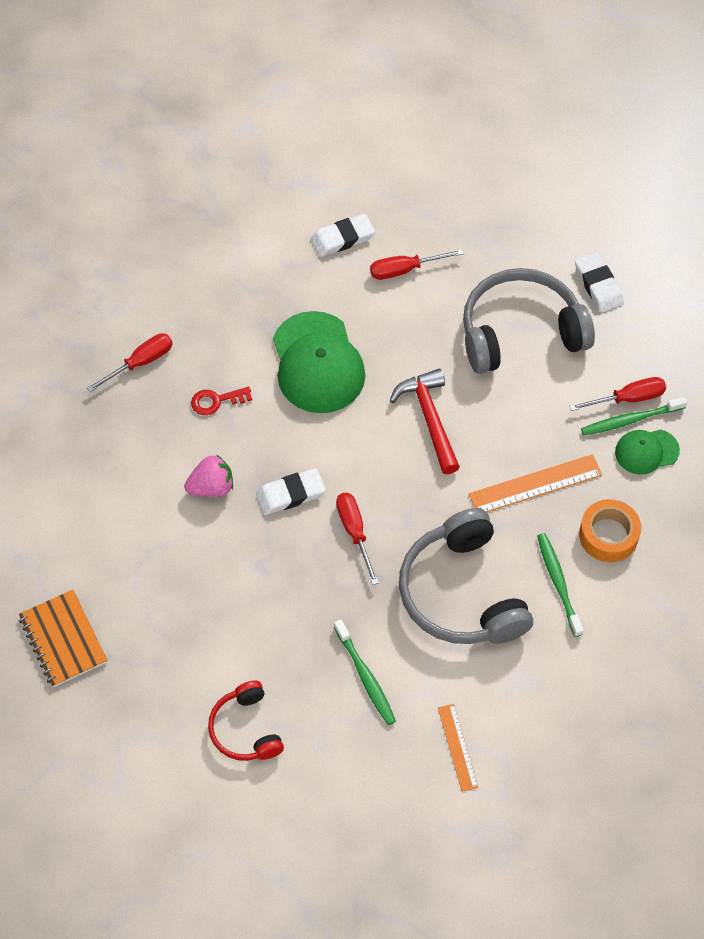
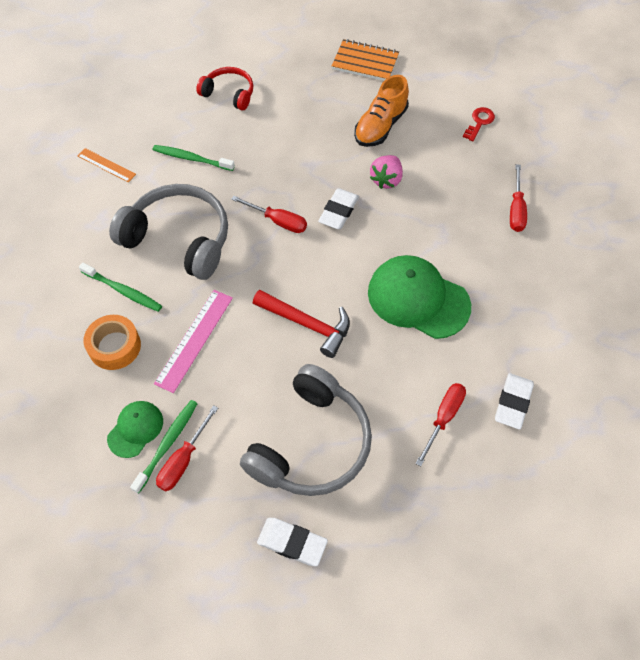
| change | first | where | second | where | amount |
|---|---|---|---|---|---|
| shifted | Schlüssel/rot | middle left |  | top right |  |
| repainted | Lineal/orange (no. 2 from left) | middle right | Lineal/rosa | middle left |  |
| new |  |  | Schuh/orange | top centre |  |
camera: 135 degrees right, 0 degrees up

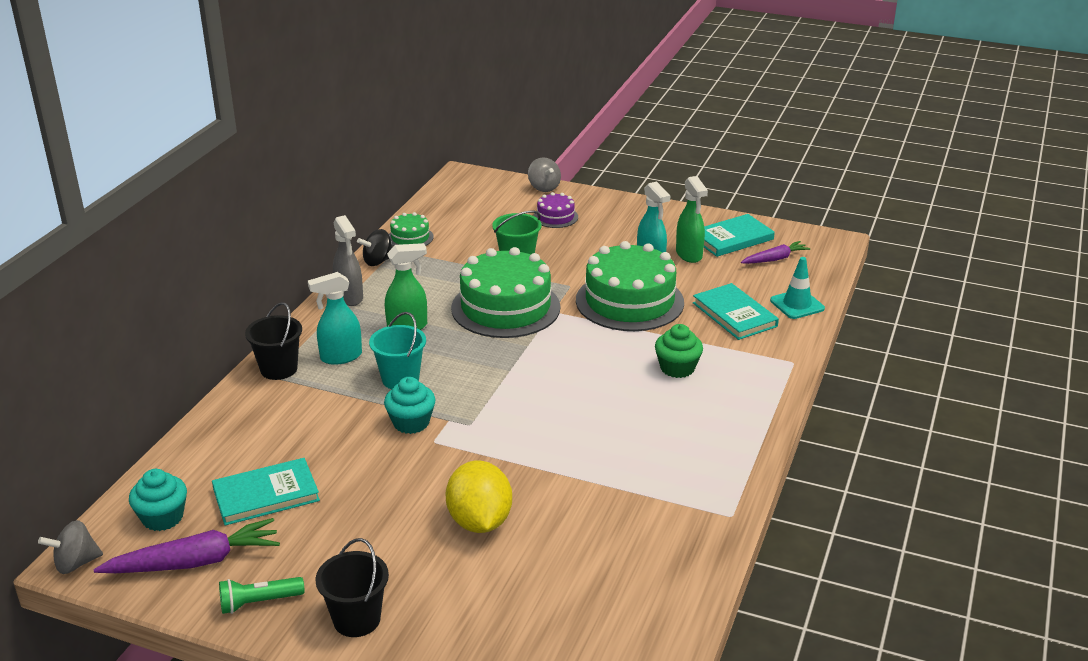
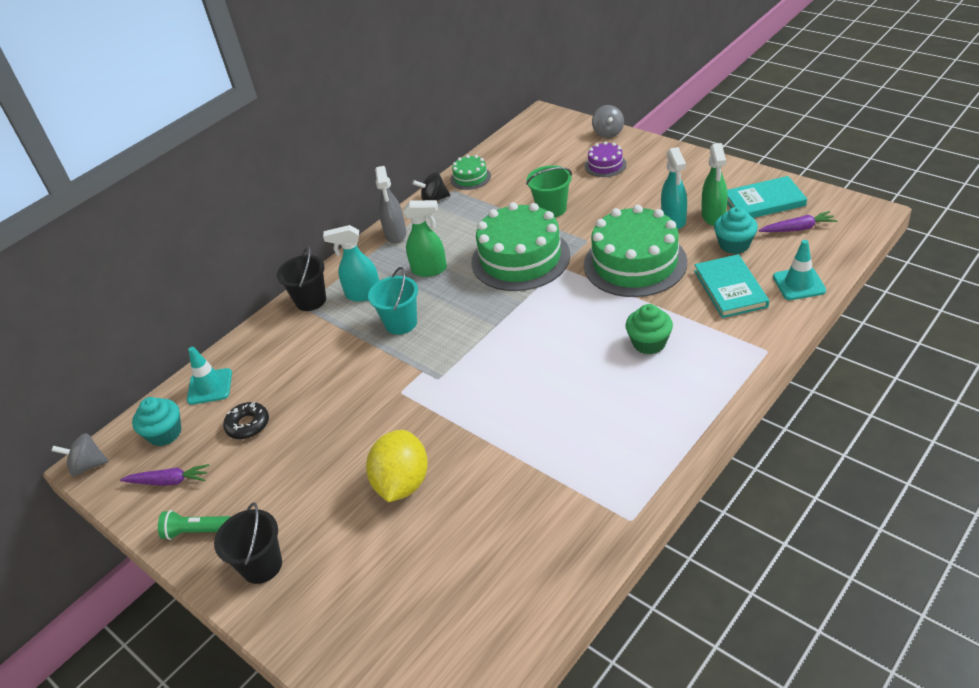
| change | first | where | second | where | amount |
|---|---|---|---|---|---|
| scaled | Karotte/lila (no. 1 from left) | bottom left |  | bottom left | x0.61 |
| swapped | Buch/türkis (no. 1 from left) | bottom left | Donut/schwarz | middle left |  |
| shifted | Muffin/türkis (no. 2 from left) | centre |  | middle right |  |
| new |  |  | Leitkegel/türkis (no. 1 from left) | middle left |  |
camera: 25 degrees right, 10 degrees up

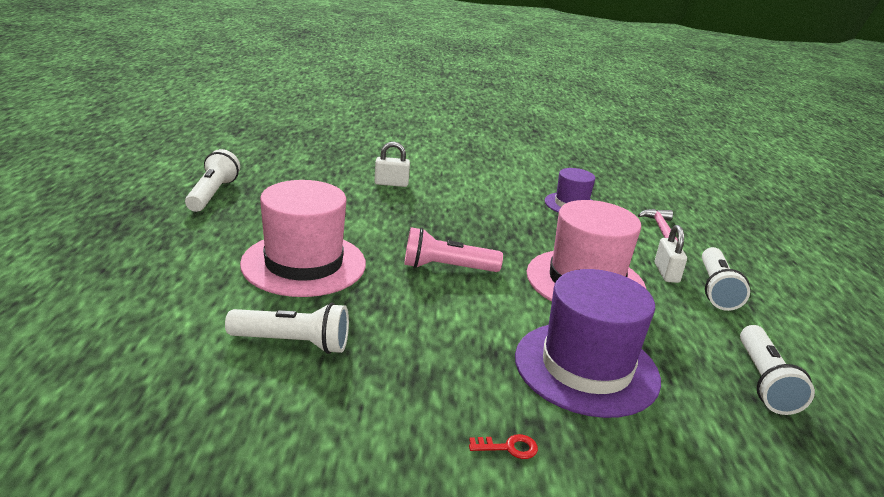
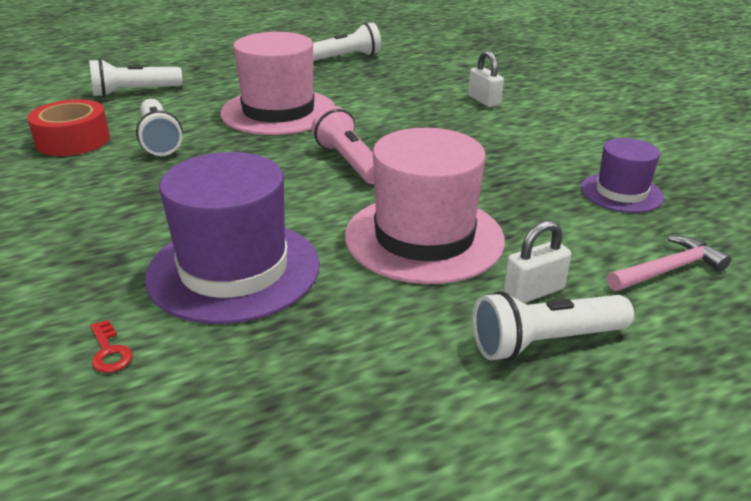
| change | first | where | second | where | amount |
|---|---|---|---|---|---|
| shifted | Schlüssel/rot | bottom centre |  | bottom left |  |
| shifted | Taschenlampe/weiß (no. 4 from left in the first image) | bottom right | Taschenlampe/weiß (no. 1 from left) | top left |  |
| new |  |  | Klebeband/rot | top left |  |
camera: 65 degrees right, 5 degrees up

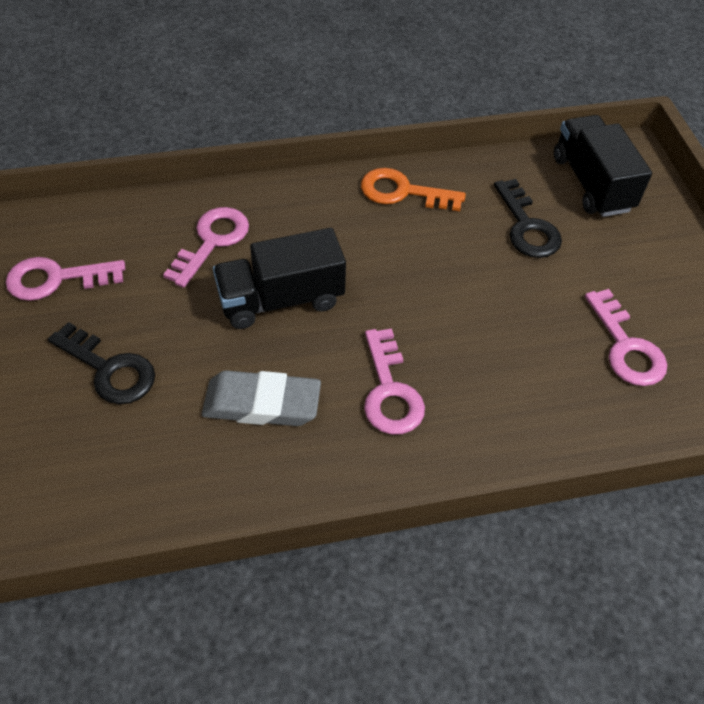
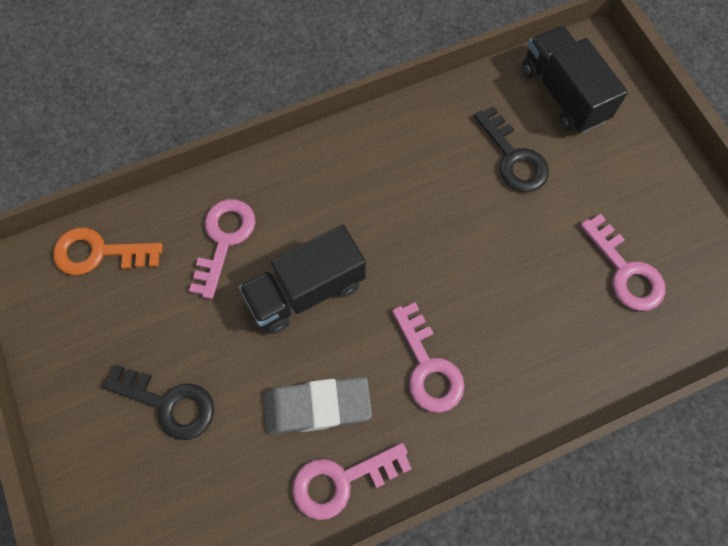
| change | first | where | second | where | amount |
|---|---|---|---|---|---|
| shifted | Schlüssel/rosa (no. 1 from left in the first image) | middle left | Schlüssel/rosa (no. 2 from left) | bottom centre |  |
| shifted | Schlüssel/orange | top centre |  | middle left |  |
camera: 10 degrees left, 15 degrees up

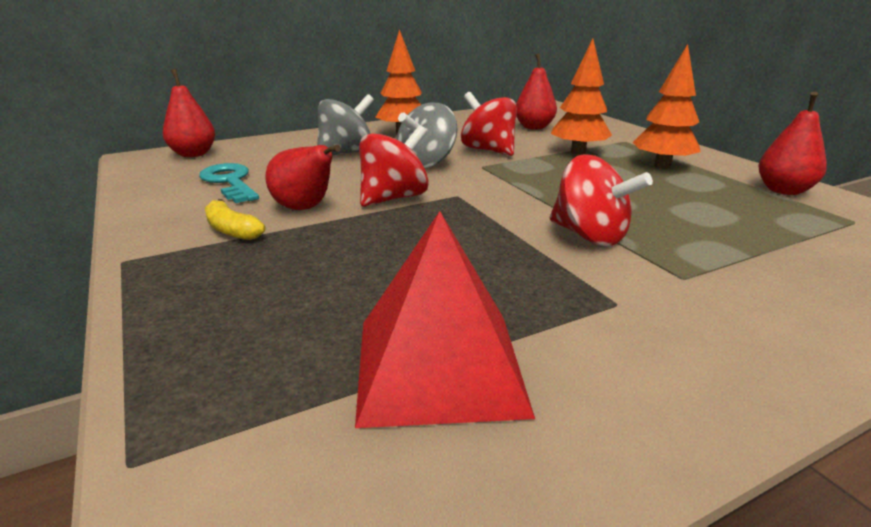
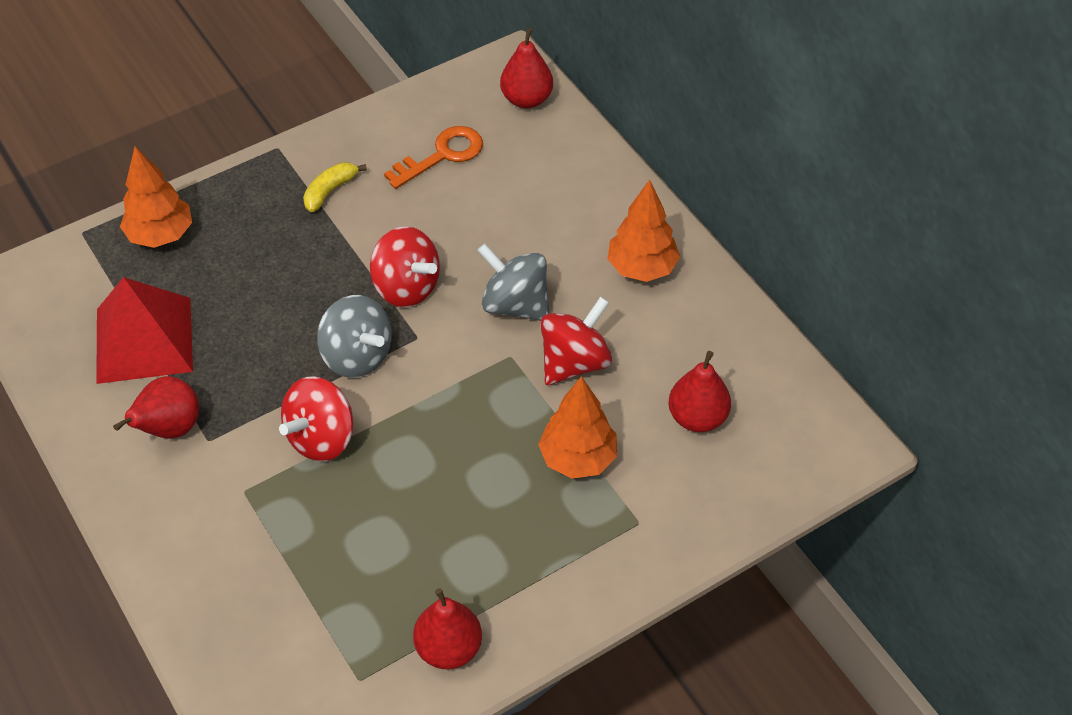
| change | first | where | second | where | amount |
|---|---|---|---|---|---|
| repainted | Schlüssel/türkis | middle left | Schlüssel/orange | top centre |  |
| shifted | Birne/rot (no. 2 from left in the first image) | centre | Birne/rot (no. 1 from left) | middle left |  |
| shifted | Kreisel/grau (no. 1 from left) | top centre |  | middle left |  |
| shifted | Baum/orange (no. 3 from left in the first image) | top right | Baum/orange (no. 1 from left) | top left |  |
camera: 85 degrees right, 25 degrees up

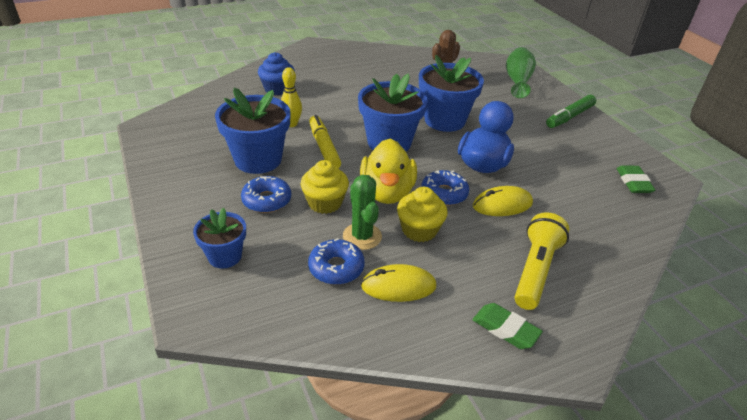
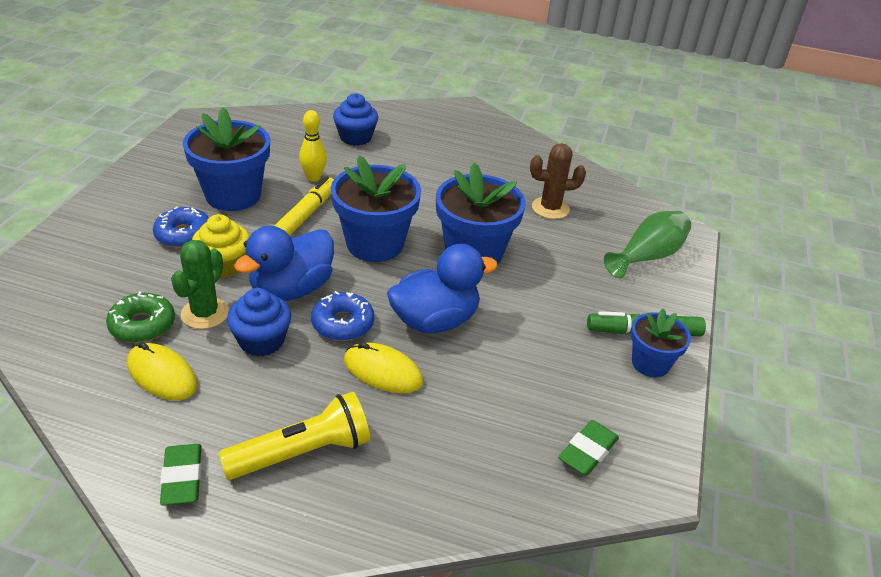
| change | first | where | second | where | amount |
|---|---|---|---|---|---|
| shifted | Blumentopf/blau (no. 1 from left in the first image) | middle left | Blumentopf/blau (no. 4 from left) | middle right |  |
| repainted | Donut/blau (no. 2 from left) | centre | Donut/grün | middle left |  |
| repainted | Ente/gelb | centre | Ente/blau (no. 1 from left) | middle left |  |
| repainted | Muffin/gelb (no. 2 from left) | centre | Muffin/blau (no. 1 from left) | middle left |  |
camera: 40 degrees right, 0 degrees up

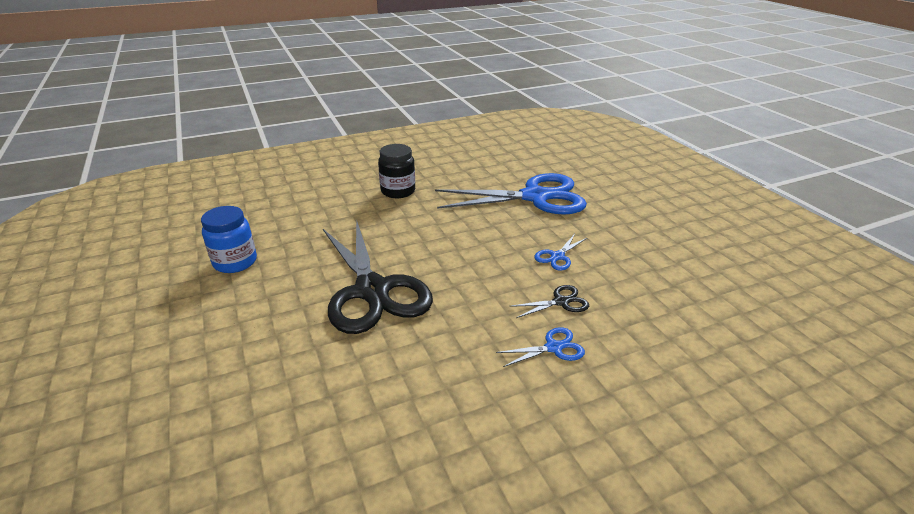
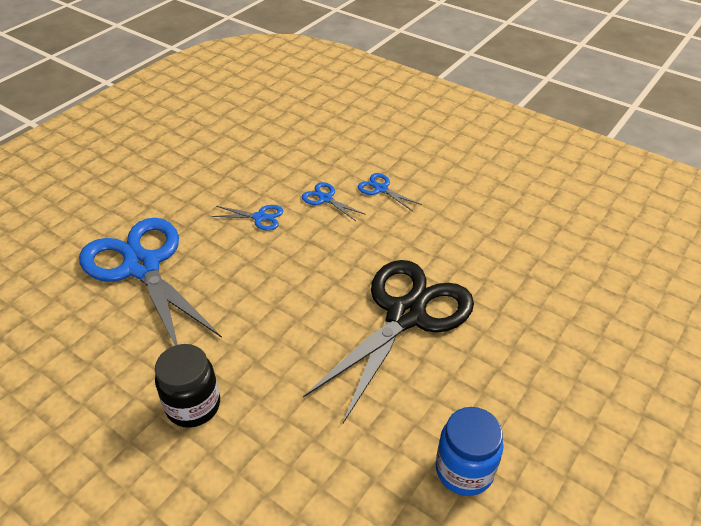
| change | first | where | second | where | amount |
|---|---|---|---|---|---|
| repainted | Schere/schwarz (no. 2 from left) | centre | Schere/blau (no. 3 from left) | centre |  |
camera: 120 degrees left, 10 degrees up

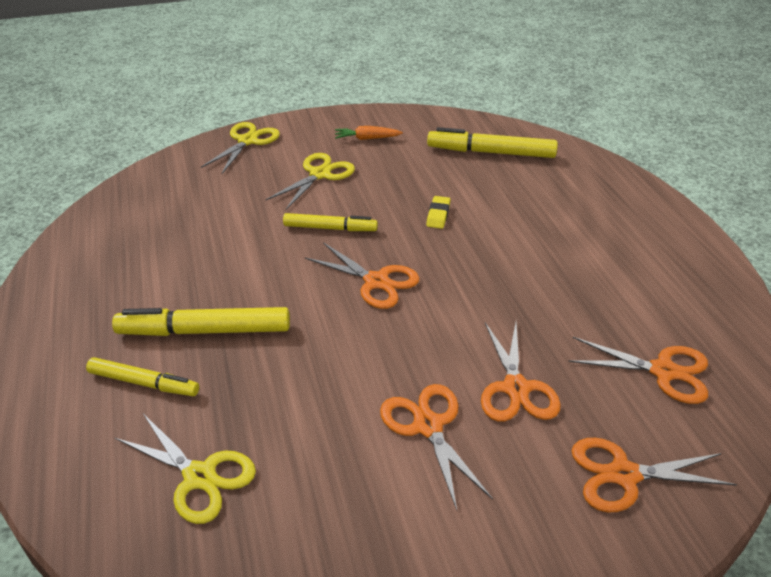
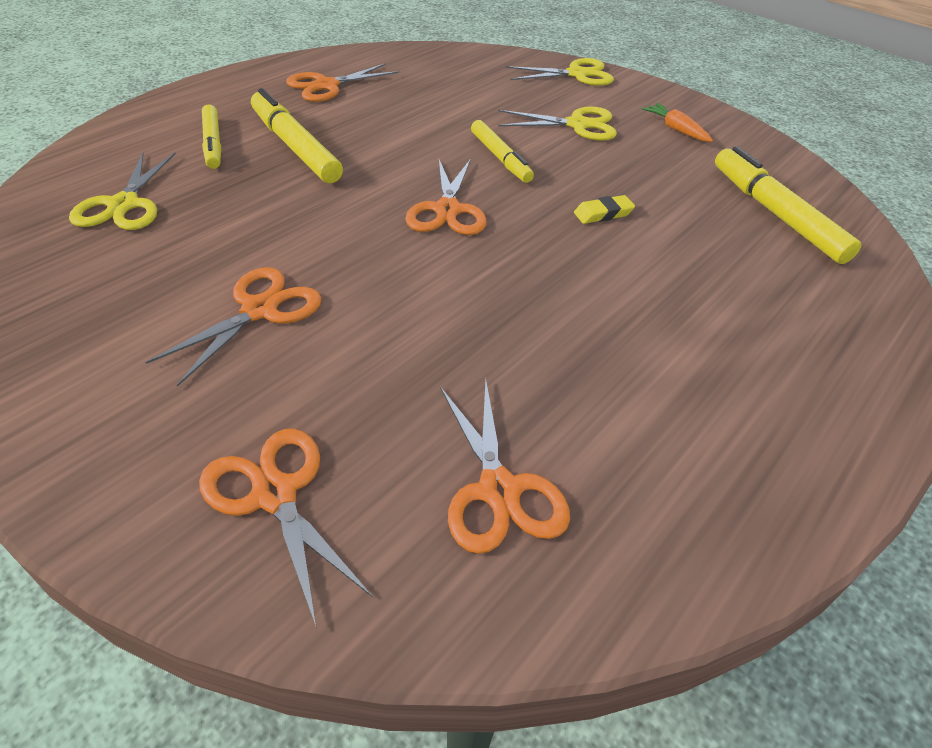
| change | first | where | second | where | amount |
|---|---|---|---|---|---|
| shifted | Schere/orange (no. 3 from left) | middle right |  | top centre |  |
camera: 55 degrees right, 5 degrees up

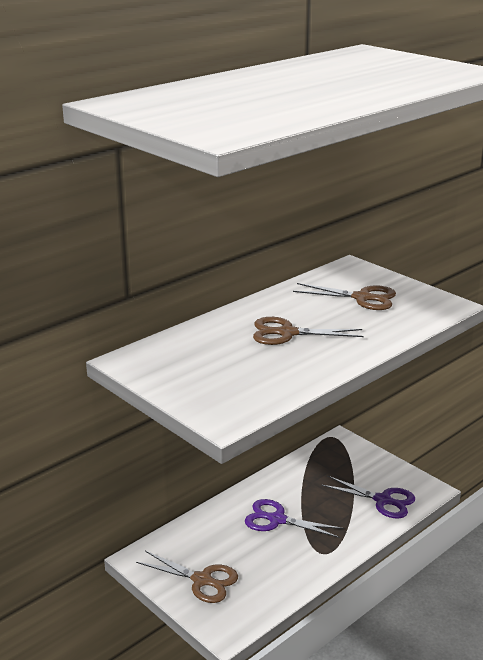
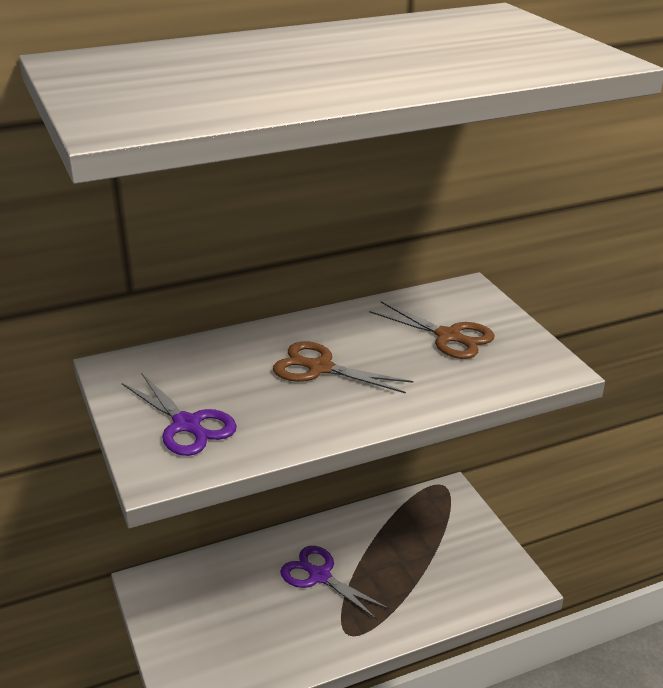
| change | first | where | second | where | amount |
|---|---|---|---|---|---|
| gone | Schere/braun (no. 1 from left) | bottom centre |  |  |  |
| shifted | Schere/lila (no. 2 from left in the first image) | bottom right | Schere/lila (no. 1 from left) | middle left |  |
camera: 20 degrees right, 5 degrees up

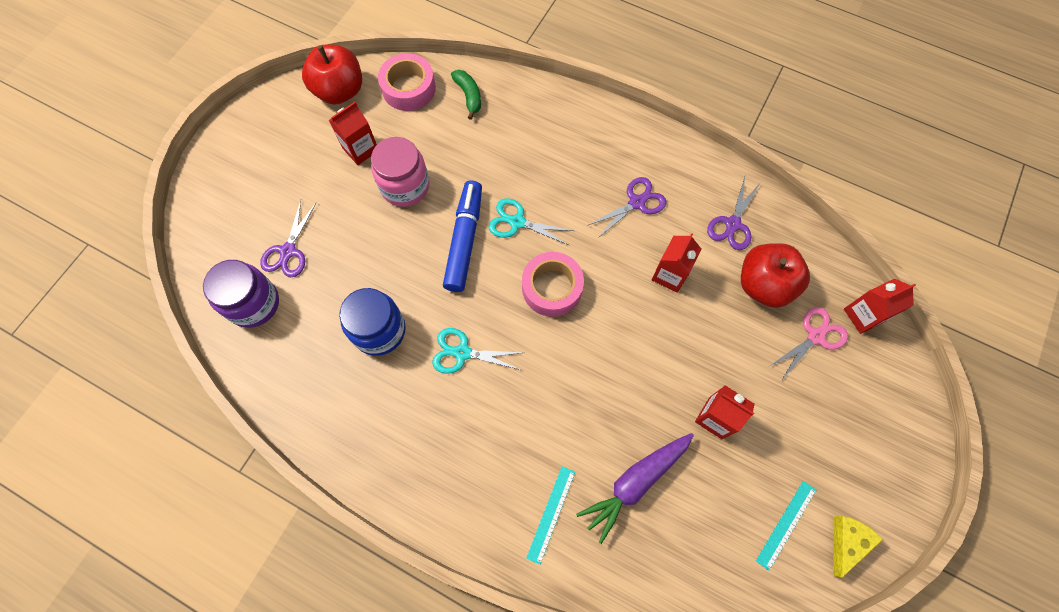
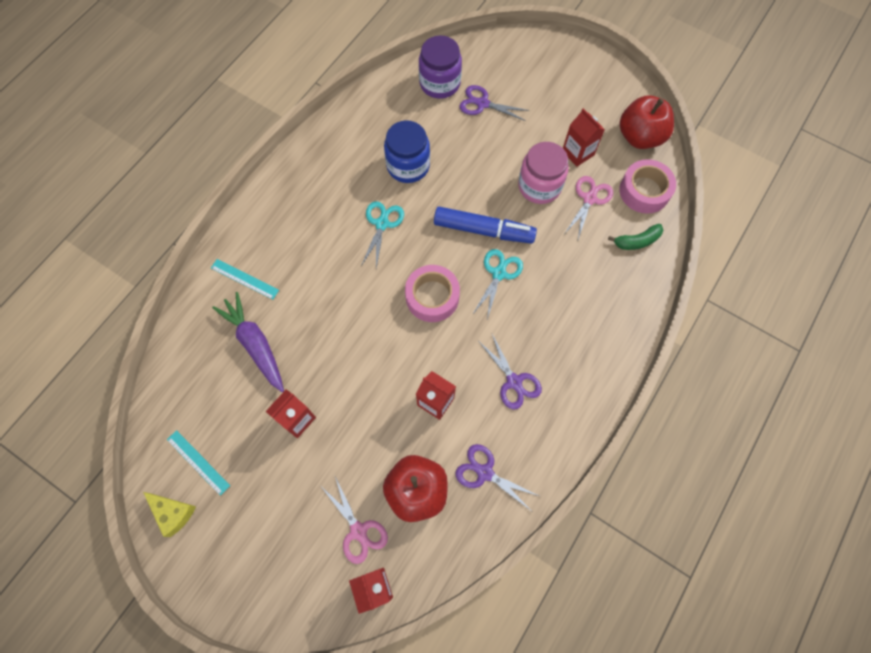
| change | first | where | second | where | amount |
|---|---|---|---|---|---|
| new |  |  | Schere/rosa (no. 2 from left) | top right |  |
camera: 95 degrees right, 0 degrees up

